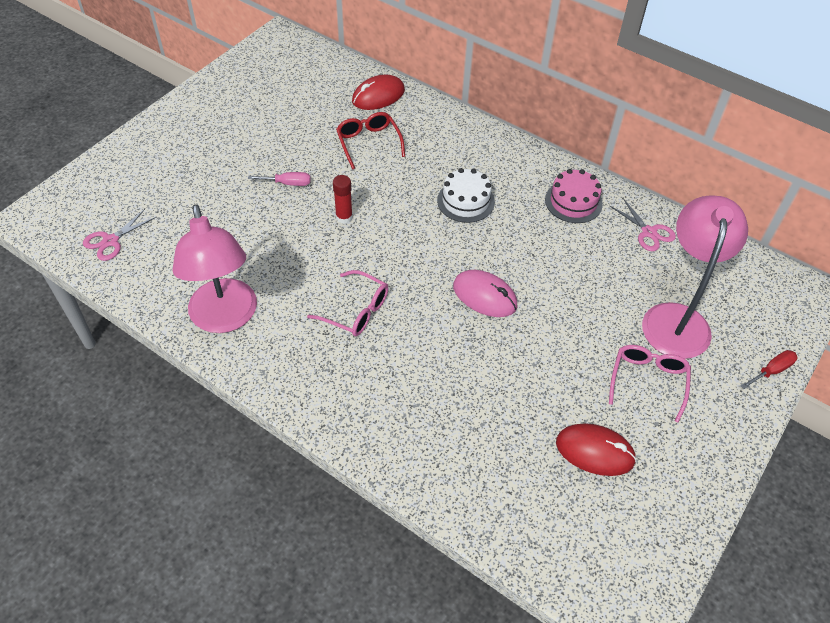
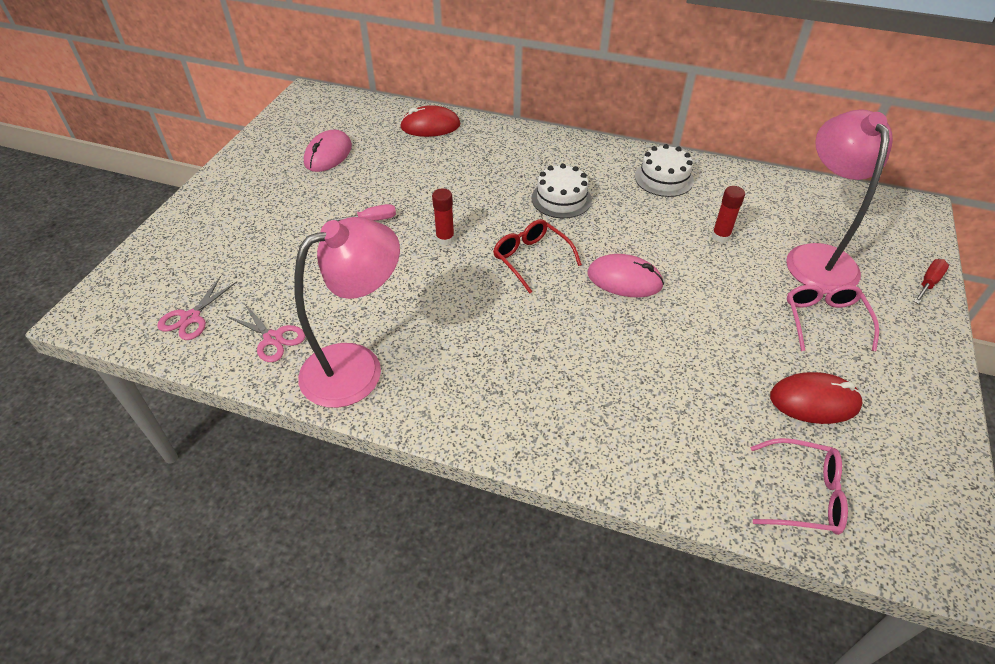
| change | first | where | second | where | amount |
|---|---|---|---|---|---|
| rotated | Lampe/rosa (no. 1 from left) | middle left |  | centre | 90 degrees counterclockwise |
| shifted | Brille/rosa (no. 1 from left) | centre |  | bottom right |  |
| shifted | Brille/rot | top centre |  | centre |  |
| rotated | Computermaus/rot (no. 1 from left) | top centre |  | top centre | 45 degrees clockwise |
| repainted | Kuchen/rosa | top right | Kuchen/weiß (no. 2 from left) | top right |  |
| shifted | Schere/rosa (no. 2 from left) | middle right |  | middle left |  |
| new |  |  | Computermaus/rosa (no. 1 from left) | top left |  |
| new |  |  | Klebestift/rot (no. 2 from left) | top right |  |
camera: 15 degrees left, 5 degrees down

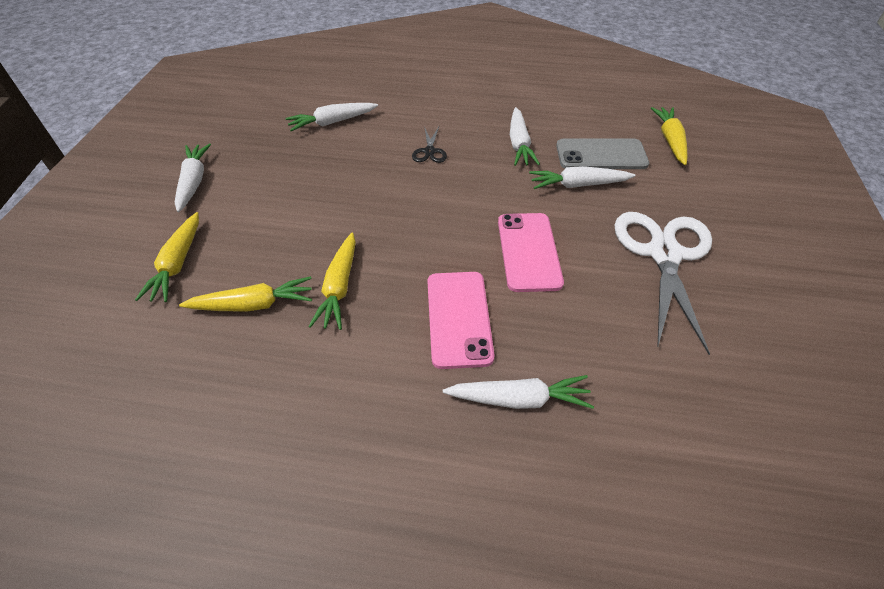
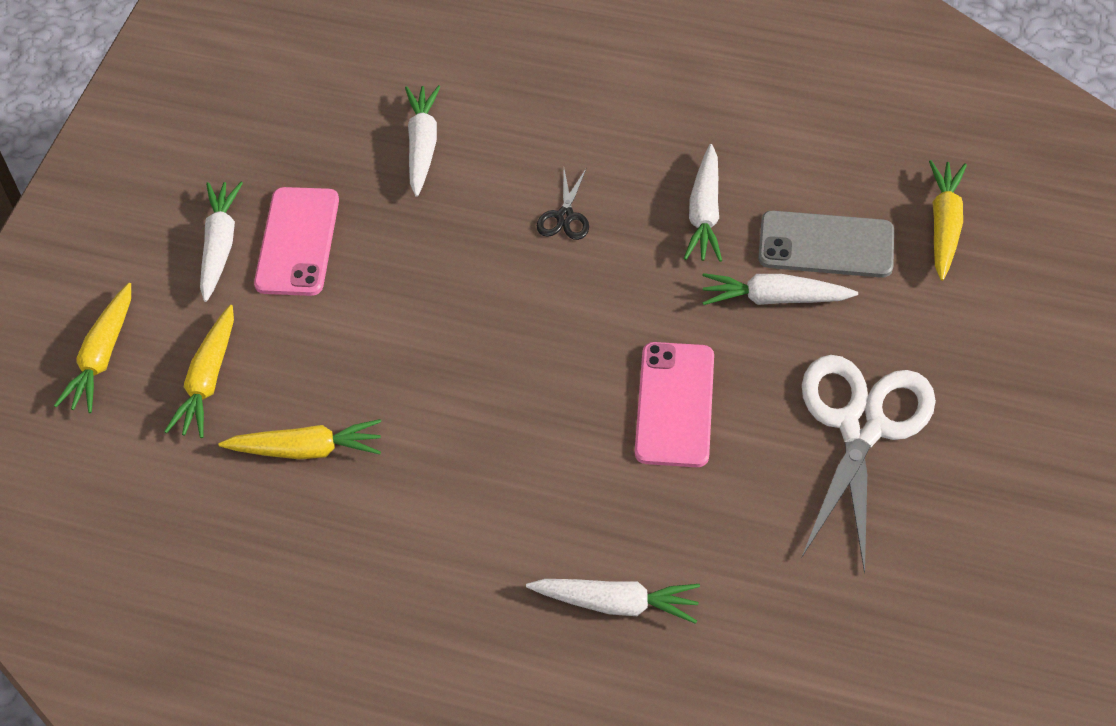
| change | first | where | second | where | amount |
|---|---|---|---|---|---|
| rotated | Karotte/weiß (no. 2 from left) | top centre |  | top centre | 105 degrees clockwise |
| shifted | Karotte/gelb (no. 3 from left in the first image) | centre | Karotte/gelb (no. 1 from left) | middle left |  |
| shifted | Handy/rosa (no. 1 from left) | centre |  | top left |  |
camera: 10 degrees right, 5 degrees up

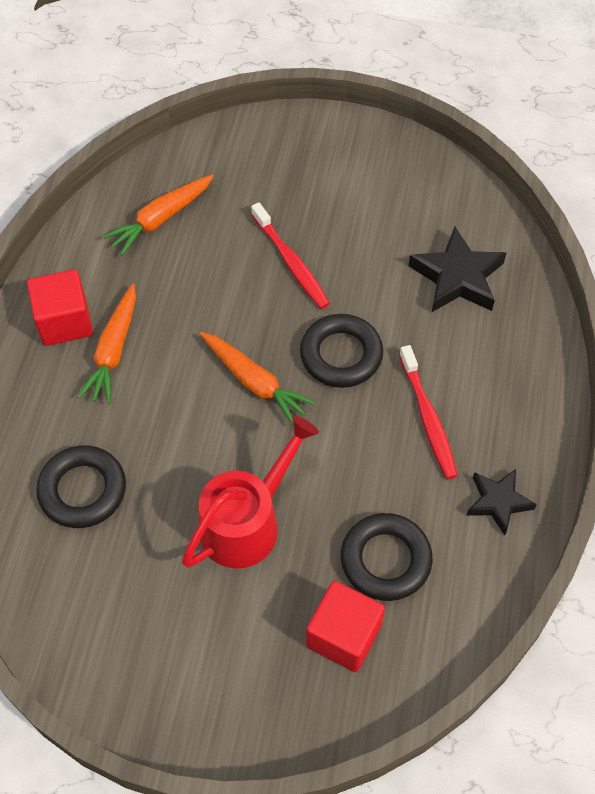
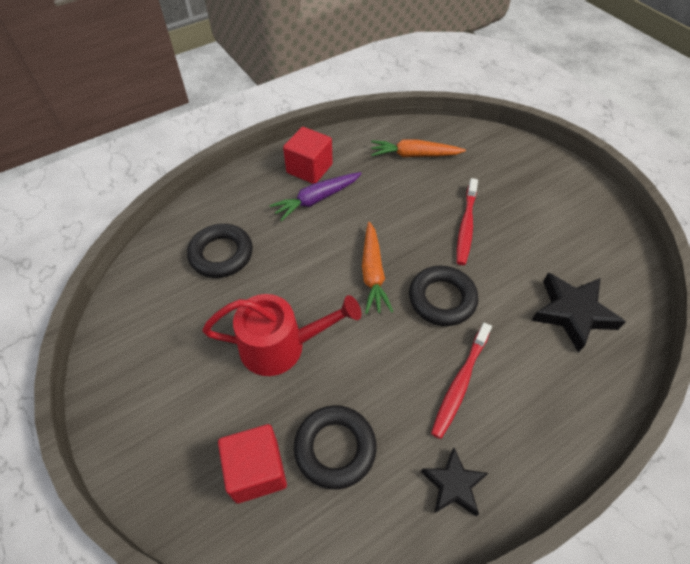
| change | first | where | second | where | amount |
|---|---|---|---|---|---|
| repainted | Karotte/orange (no. 1 from left) | middle left | Karotte/lila | centre |  |
camera: 45 degrees right, 5 degrees down

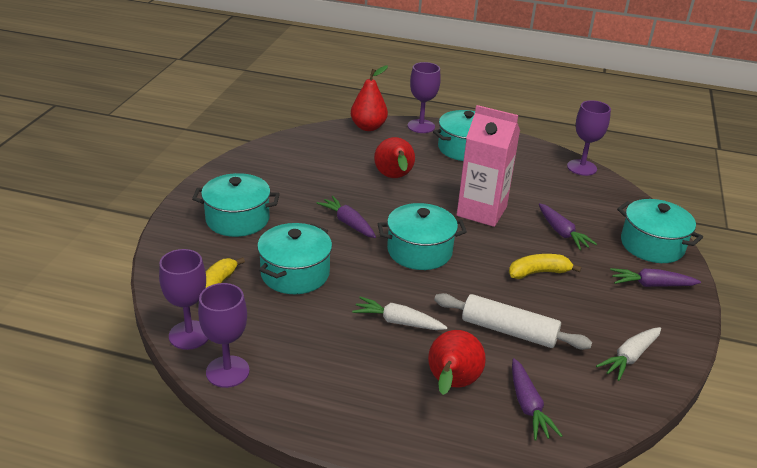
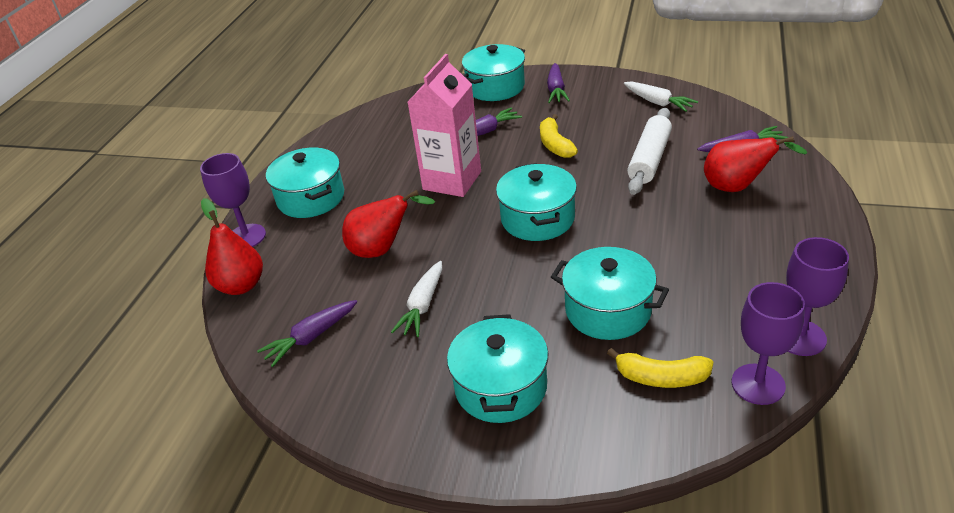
| change | first | where | second | where | amount |
|---|---|---|---|---|---|
| shifted | Karotte/lila (no. 1 from left) | centre |  | middle left |  |
| shifted | Karotte/weiß (no. 1 from left) | bottom centre |  | centre |  |
| gone | Kelch/lila (no. 4 from left) | top right |  |  |  |
camera: 85 degrees left, 5 degrees up

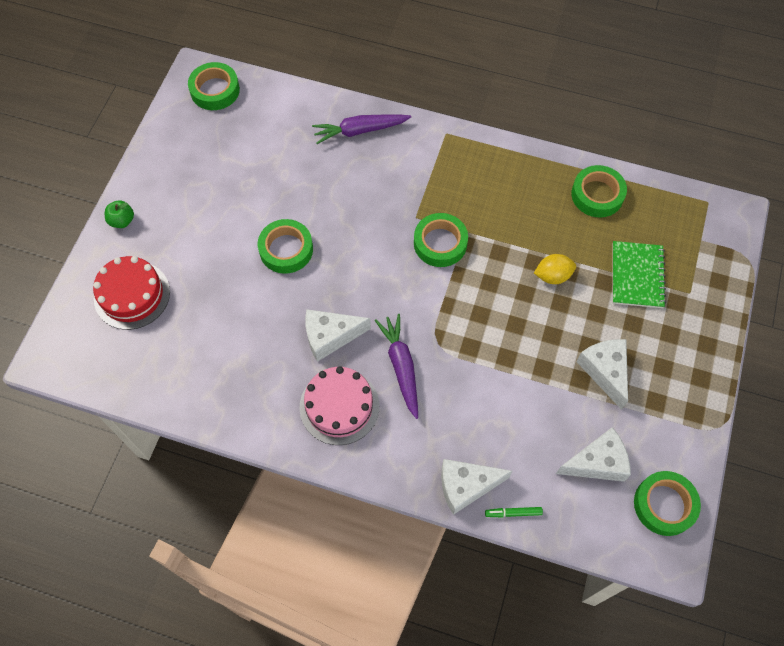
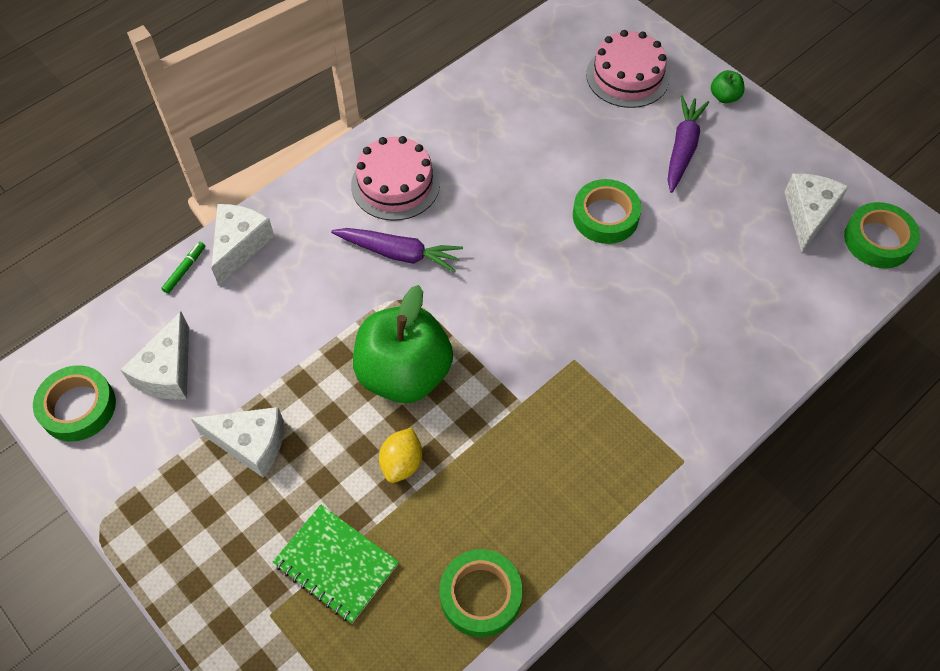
| change | first | where | second | where | amount |
|---|---|---|---|---|---|
| repainted | Kuchen/rot | middle left | Kuchen/rosa (no. 2 from left) | top right |  |
| shifted | Käse/weiß (no. 1 from left in the first image) | centre | Käse/weiß (no. 4 from left) | top right |  |
| shifted | Karotte/lila (no. 1 from left in the first image) | top centre | Karotte/lila (no. 2 from left) | top right |  |
| gone | Klebeband/grün (no. 3 from left) | centre |  |  |  |
| new |  |  | Apfel/grün (no. 1 from left) | centre |  |
camera: 120 degrees right, 5 degrees down

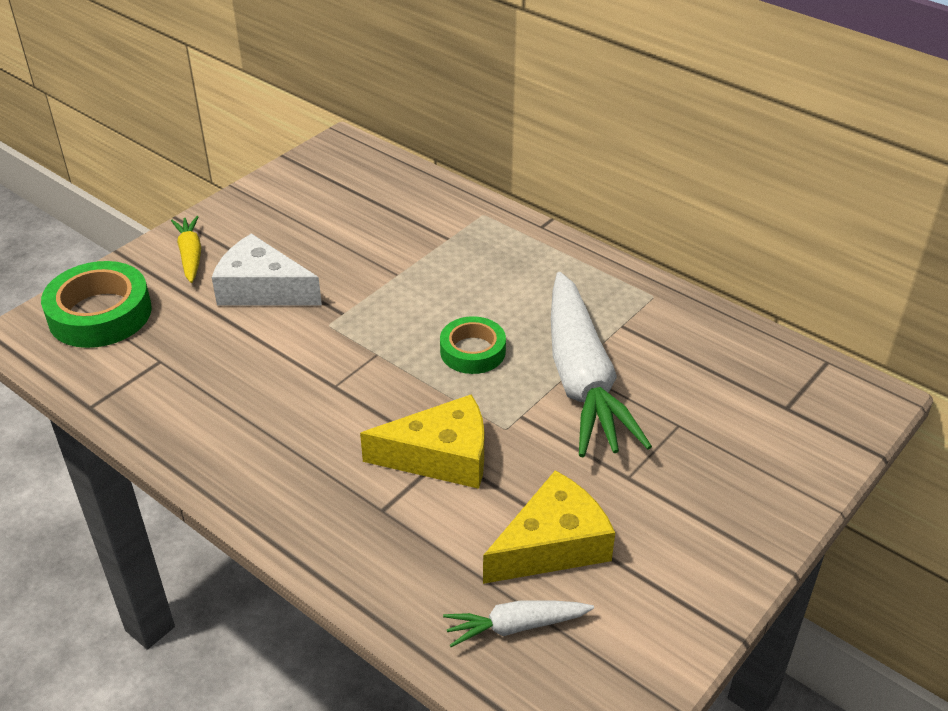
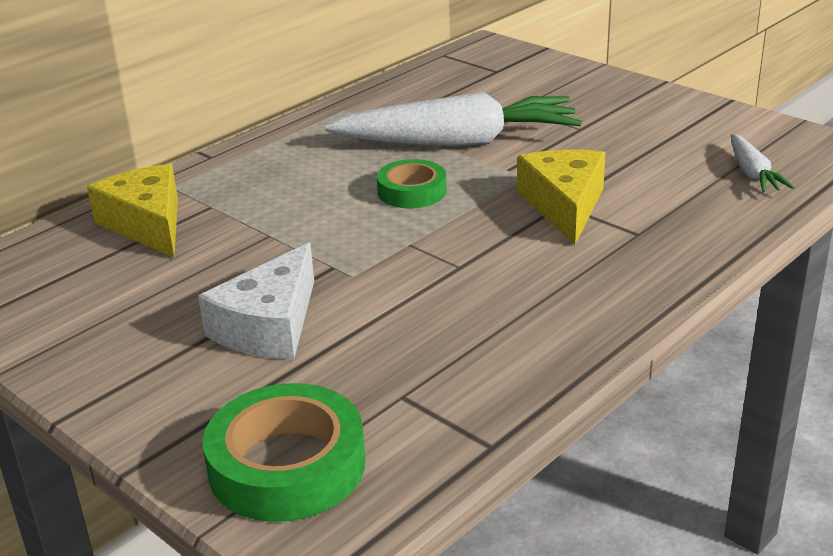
| change | first | where | second | where | amount |
|---|---|---|---|---|---|
| gone | Karotte/gelb | middle left |  |  |  |
| shifted | Käse/gelb (no. 2 from left in the first image) | bottom centre | Käse/gelb (no. 1 from left) | middle left |  |
camera: 85 degrees left, 10 degrees down

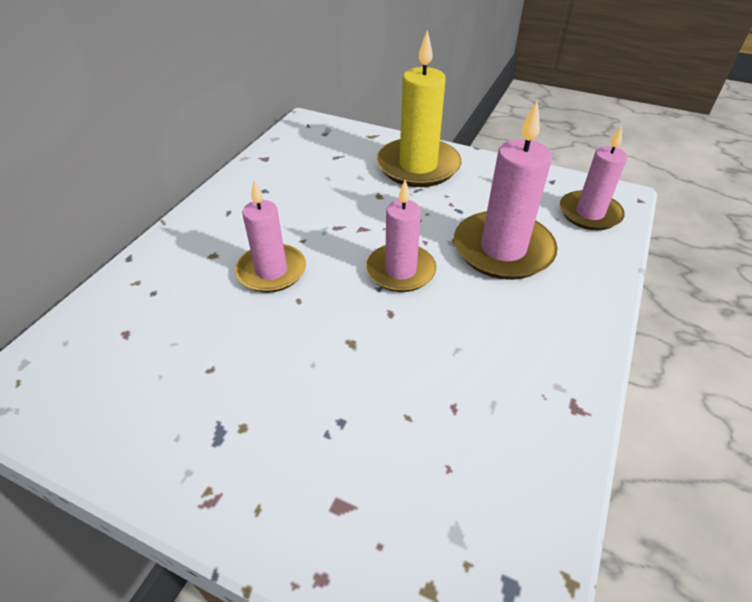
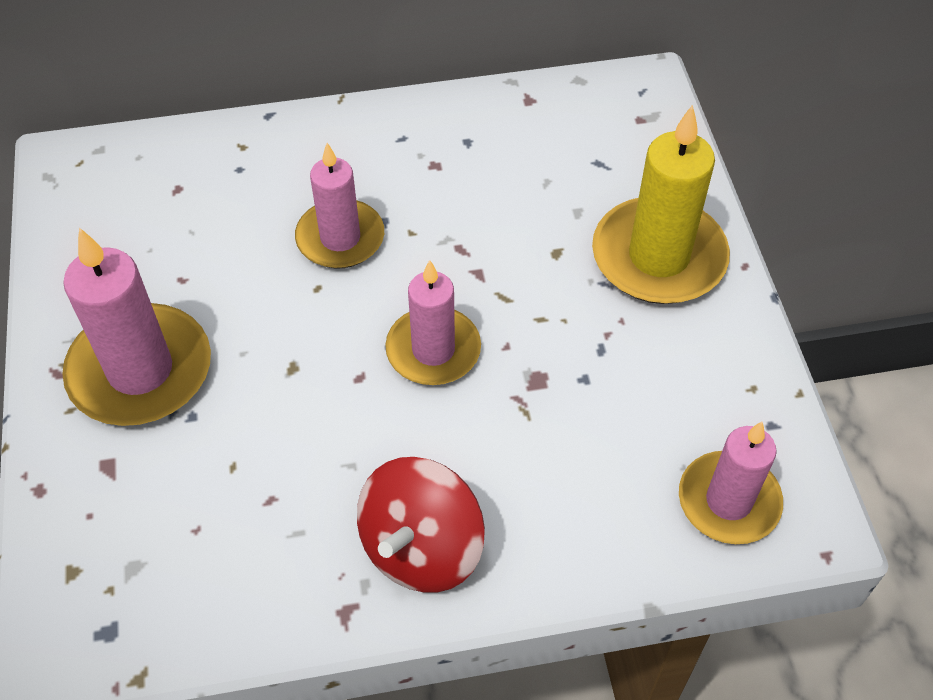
| change | first | where | second | where | amount |
|---|---|---|---|---|---|
| shifted | Kerze/rosa (no. 3 from left in the first image) | top right | Kerze/rosa (no. 1 from left) | middle left |  |
| new |  |  | Kreisel/rot | bottom centre |  |
camera: 55 degrees right, 10 degrees up

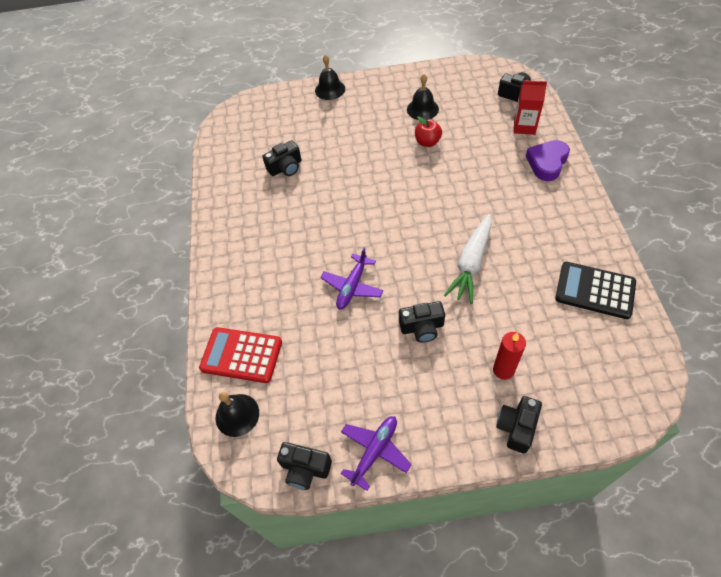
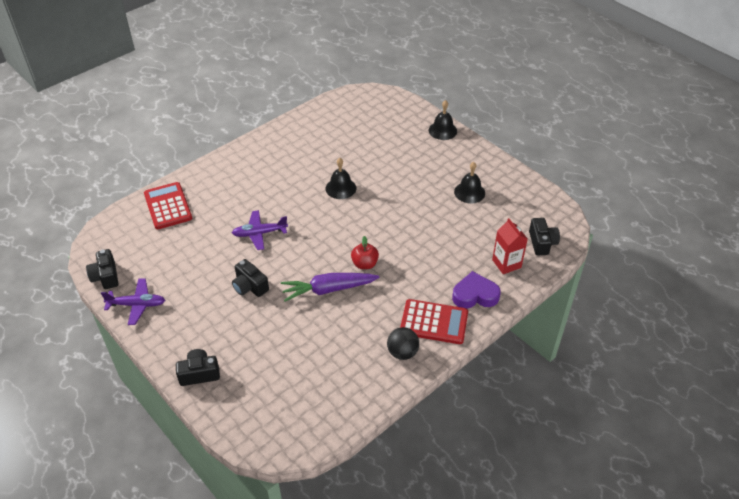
| change | first | where | second | where | amount |
|---|---|---|---|---|---|
| shifted | Glocke/schwarz (no. 1 from left) | bottom left |  | centre |  |
| gone | Kamera/schwarz (no. 1 from left) | top centre |  |  |  |
| shifted | Apfel/rot | top centre |  | centre |  |
| repainted | Karotte/weiß | centre | Karotte/lila | centre |  |
| gone | Kerze/rot | middle right |  |  |  |
| gone | Taschenrechner/schwarz | middle right |  |  |  |
| new |  |  | Ball/schwarz | bottom centre |  |
| new |  |  | Taschenrechner/rot (no. 2 from left) | centre |  |
camera: 50 degrees right, 10 degrees down

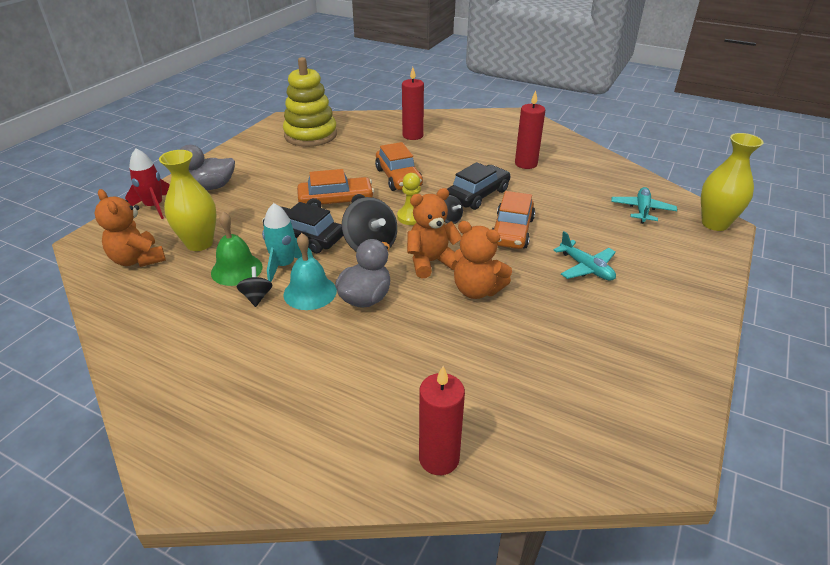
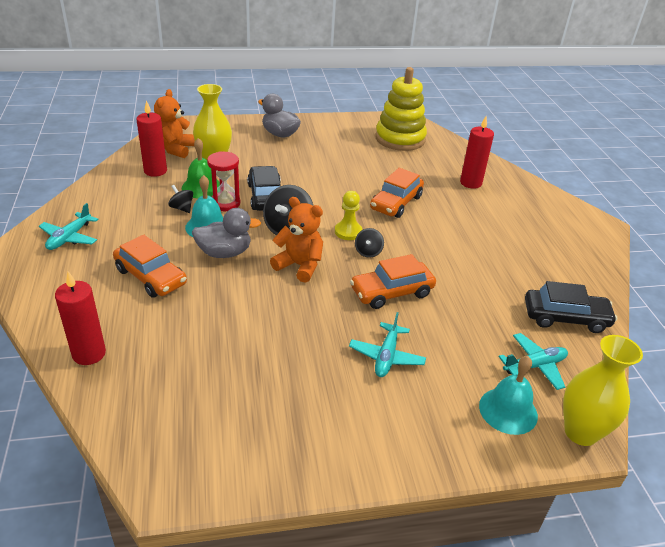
| change | first | where | second | where | amount |
|---|---|---|---|---|---|
| gone | Rakete/rot | top left |  |  |  |
| rotated | Kreisel/schwarz (no. 1 from left) | middle left |  | middle left | 90 degrees counterclockwise |
| swapped | Rakete/türkis | centre | Sanduhr/rot | top centre |  |
| shifted | Auto/orange (no. 1 from left) | top centre |  | middle left |  |
| shifted | Auto/schwarz (no. 2 from left) | top centre |  | middle right |  |
| gone | Teddybär/orange (no. 3 from left) | centre |  |  |  |
| shifted | Kerze/rot (no. 3 from left in the first image) | top centre | Kerze/rot (no. 2 from left) | top left |  |
| new |  |  | Flugzeug/türkis (no. 1 from left) | middle left |  |
| new |  |  | Glocke/türkis (no. 2 from left) | bottom right |  |
camera: 50 degrees right, 0 degrees up

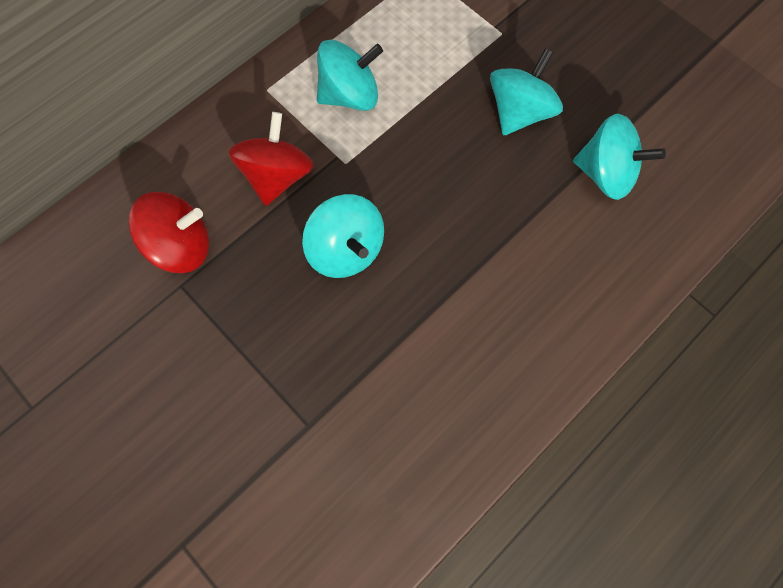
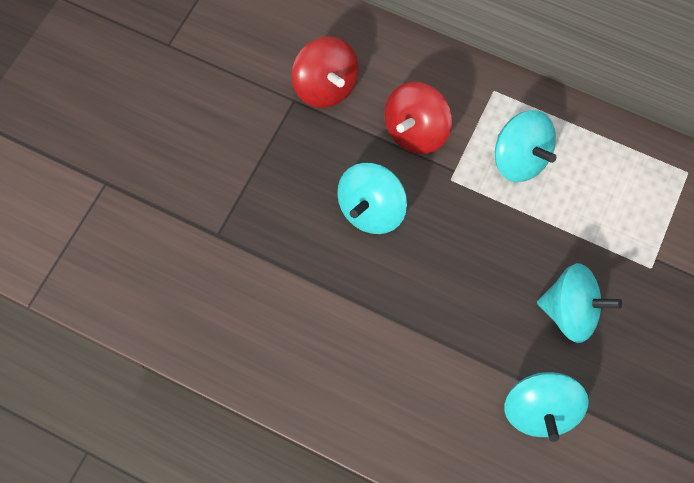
| change | first | where | second | where | amount |
|---|---|---|---|---|---|
| rotated | Kreisel/rot (no. 2 from left) | top centre |  | top centre | 135 degrees clockwise |
camera: 70 degrees right, 0 degrees up

